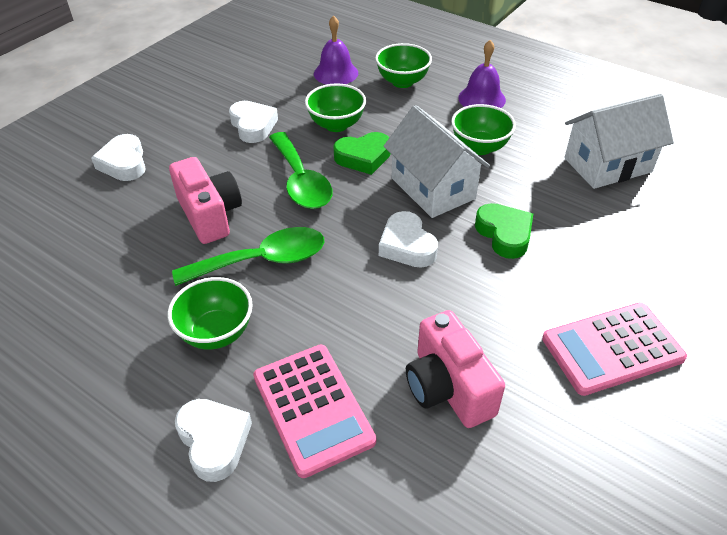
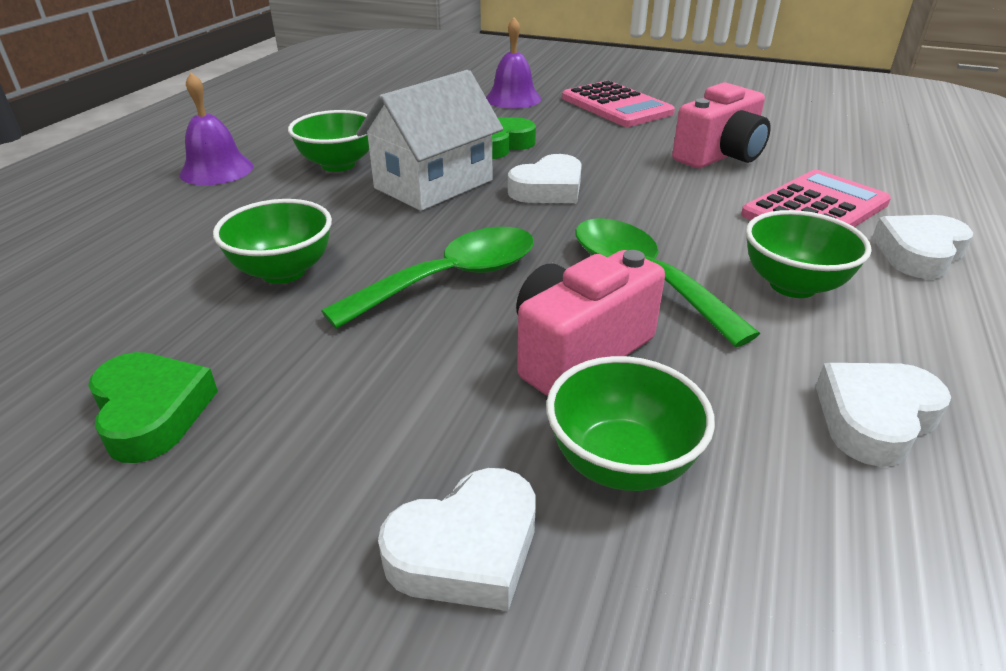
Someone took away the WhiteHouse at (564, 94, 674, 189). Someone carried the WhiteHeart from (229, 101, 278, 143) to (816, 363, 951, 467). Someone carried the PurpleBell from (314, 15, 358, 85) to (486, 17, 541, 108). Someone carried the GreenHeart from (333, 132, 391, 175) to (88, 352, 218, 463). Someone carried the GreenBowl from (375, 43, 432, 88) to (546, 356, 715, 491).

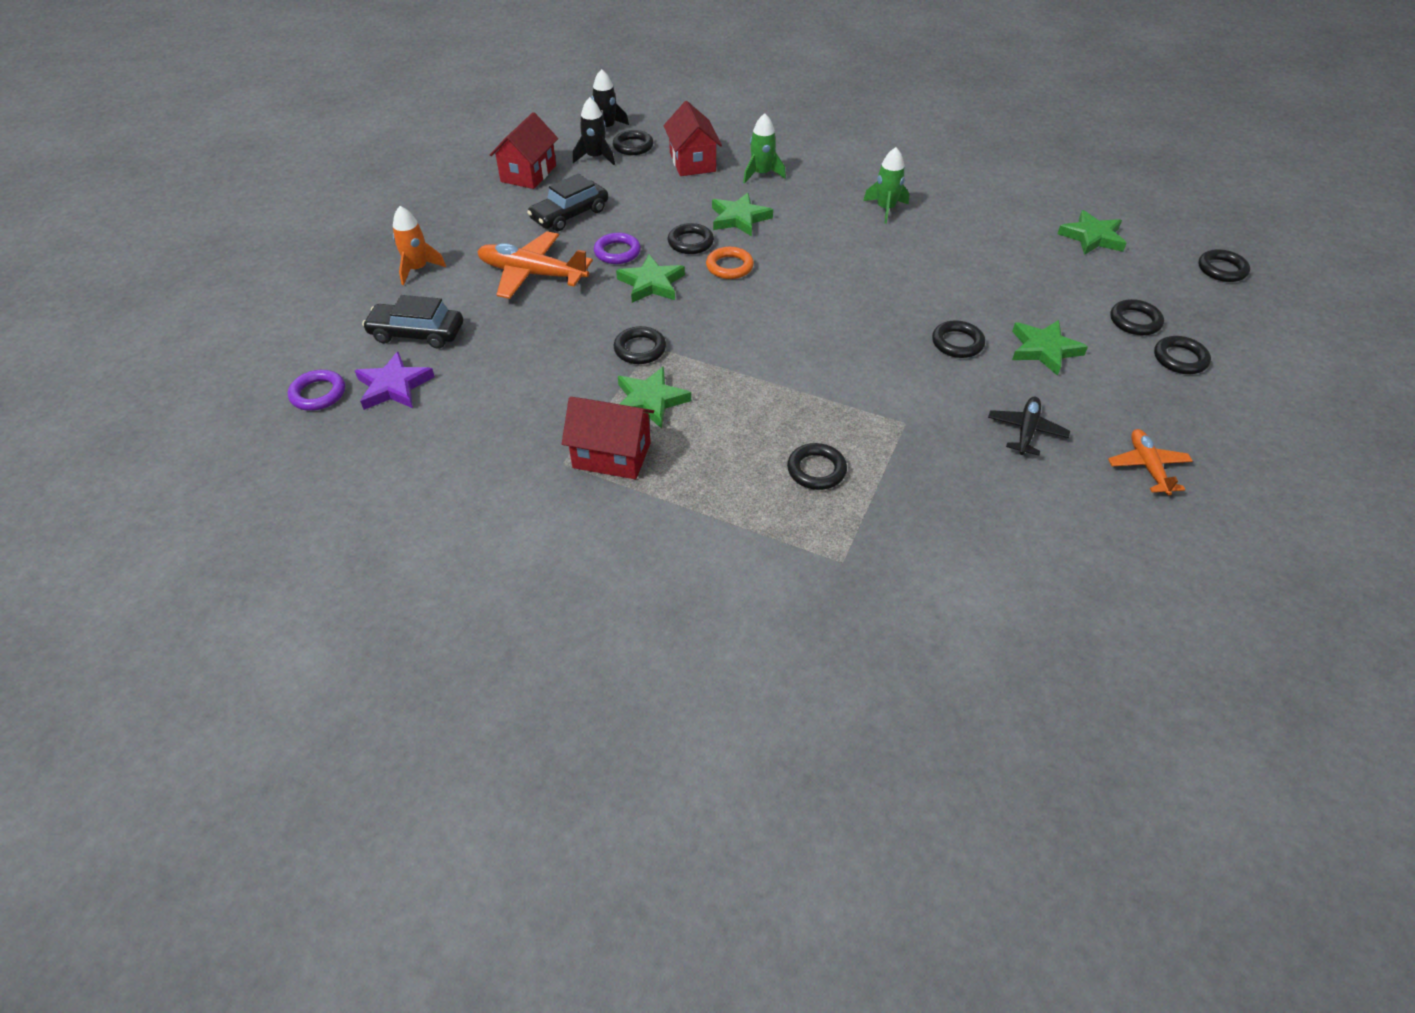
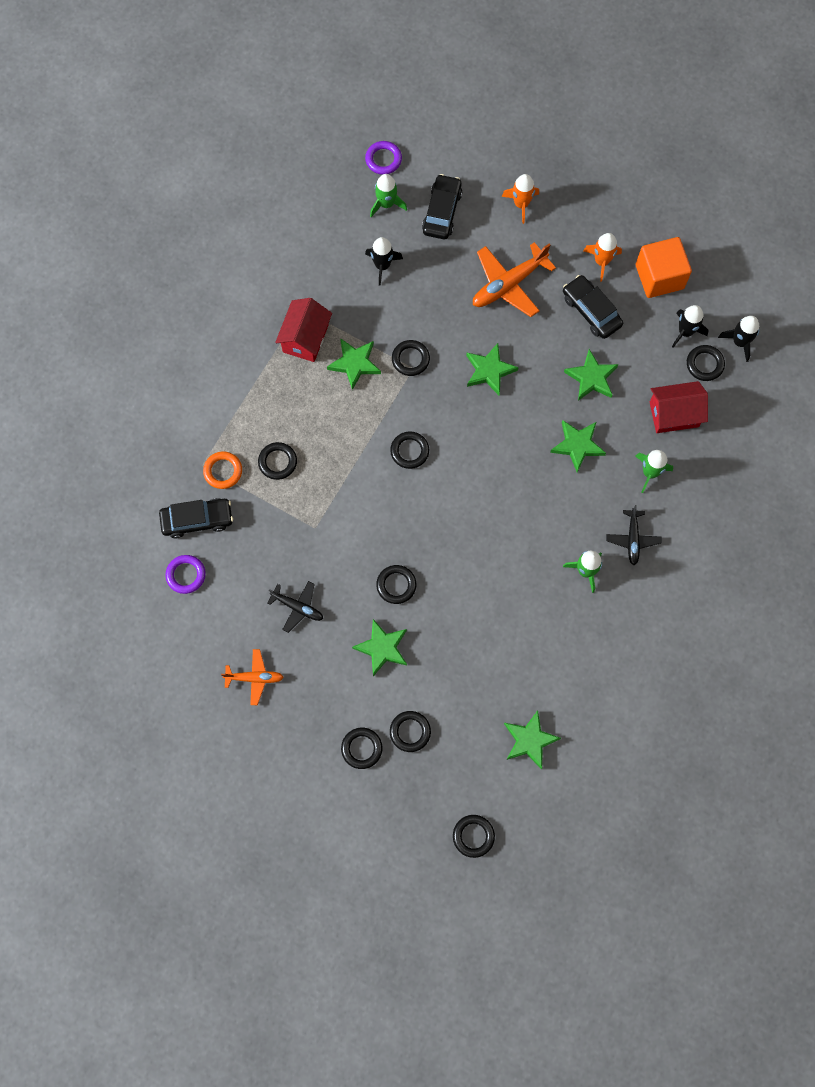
Someone put down the BlackCar at (159, 498, 233, 538). Someone put down the BlackRocket at (365, 237, 403, 286). Someone put down the GreenStar at (564, 349, 619, 401). Someone put down the OrangeRocket at (584, 233, 622, 281). Someone put down the BlackPlane at (606, 505, 661, 565). Someone carried the PurpleRing from (594, 233, 641, 264) to (165, 555, 206, 594). Someone carried the BlackRing from (668, 223, 714, 254) to (390, 431, 429, 469). Someone carried the OrangeRing from (706, 247, 754, 279) to (203, 451, 242, 489). Someone swapped the PurpleStar at (355, 352, 435, 410) for the GreenRocket at (370, 174, 407, 217). Someone swapped the RedHouse at (490, 112, 558, 189) for the OrangeCube at (636, 237, 692, 298). Someone rotated the OrangePlane at (477, 231, 593, 299) by 150 degrees counterclockwise.

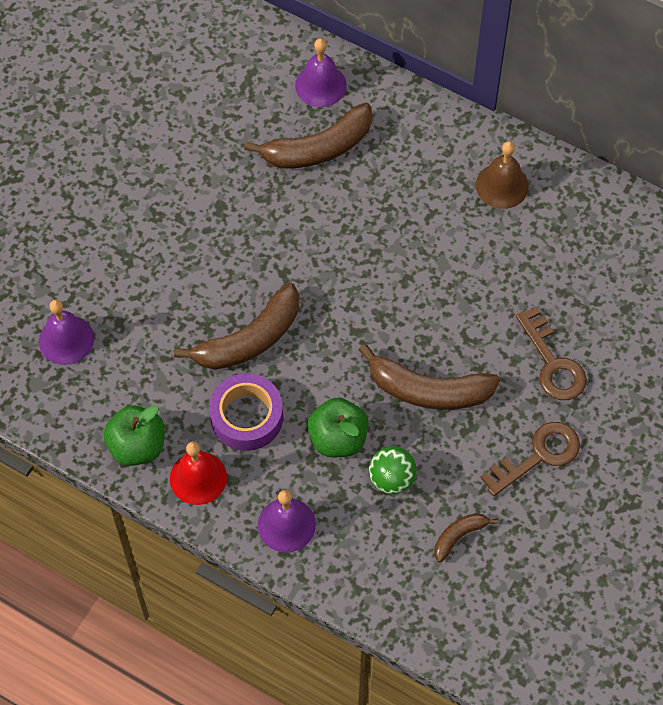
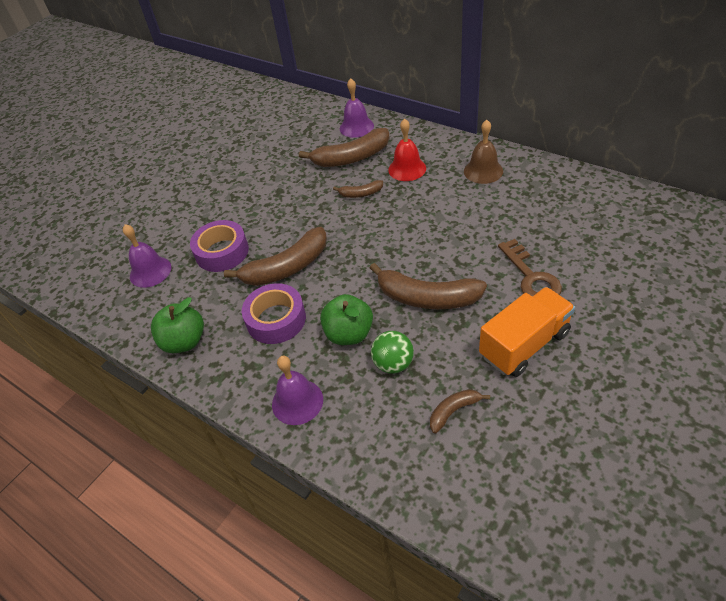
Someone put down the PurpleTape at (190, 220, 249, 272). Someone put down the BrownBanana at (333, 180, 383, 198). Someone carried the RedBell from (170, 441, 227, 505) to (388, 118, 426, 181). Someone swapped the BrownKey at (480, 422, 580, 496) for the OrangeTruck at (479, 287, 575, 377).

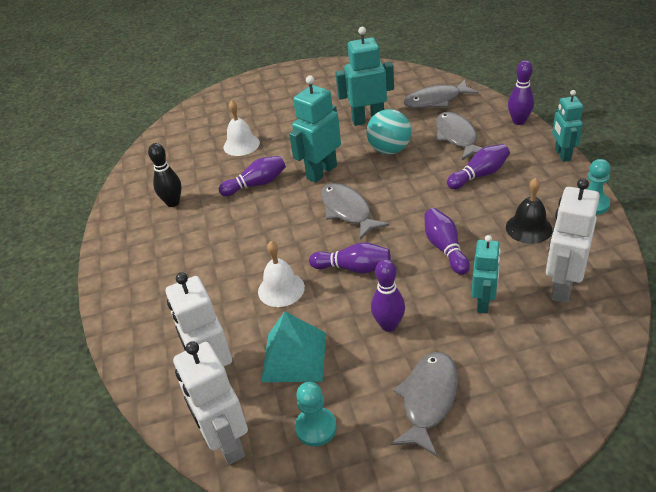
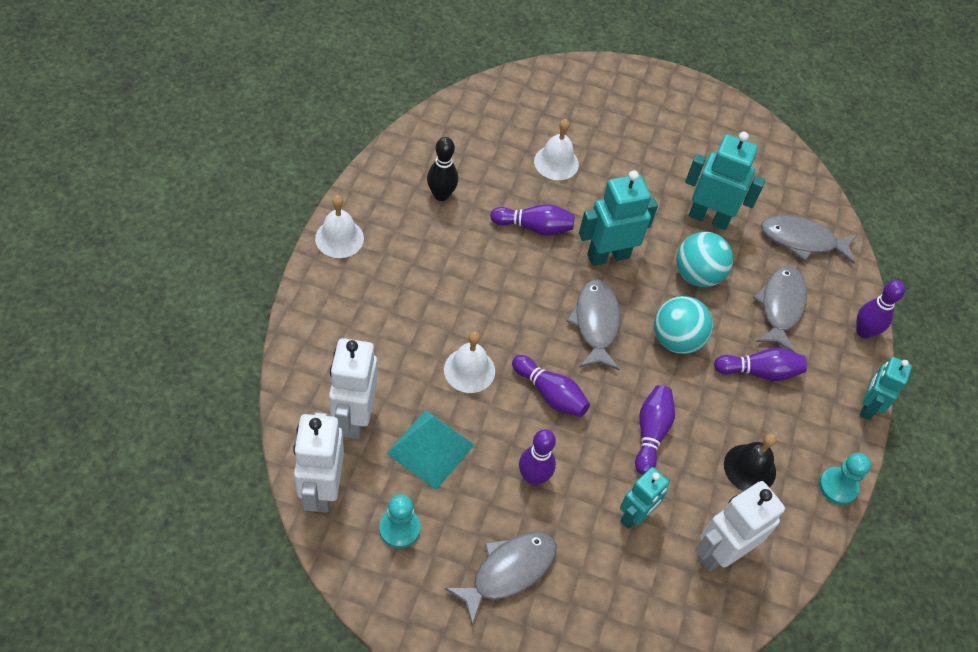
Someone put down the WhiteBell at (315, 195, 364, 258). Someone put down the TurquoiseBall at (654, 296, 713, 354).

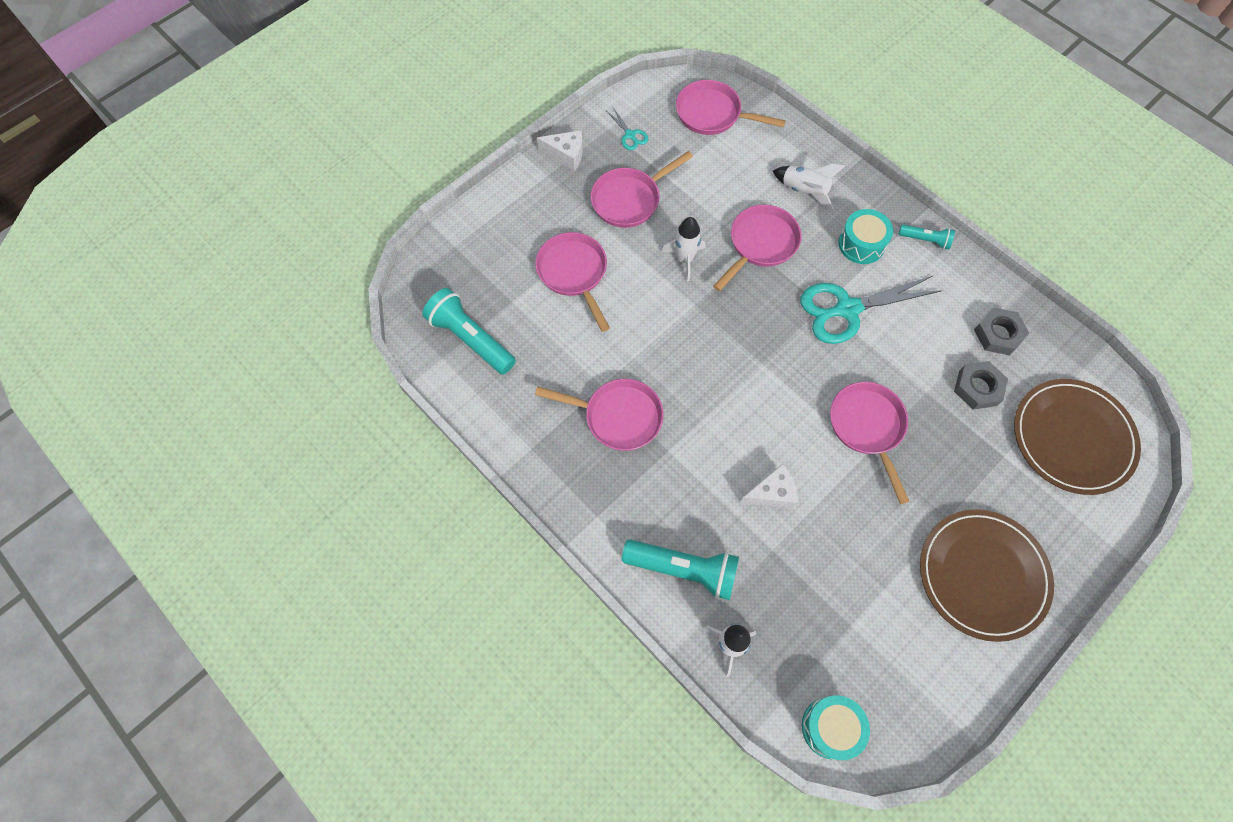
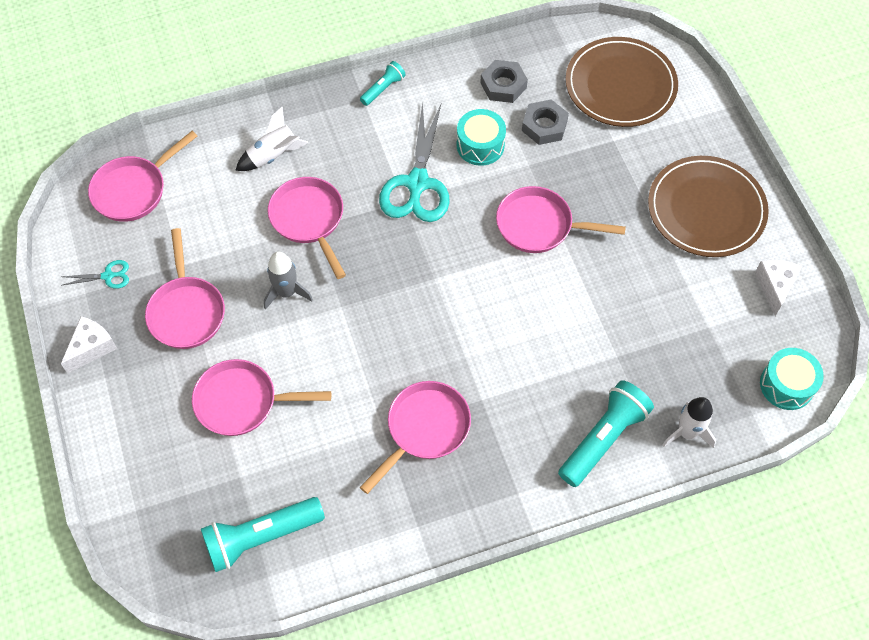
Someone carried the WhiteCheese from (741, 464, 798, 509) to (755, 260, 802, 316). Someone carried the TurquoiseDrum from (839, 209, 893, 264) to (457, 109, 506, 166). Someone repainted the WhiteRocket at (662, 217, 705, 281), which became the GreyRocket at (264, 252, 313, 310).

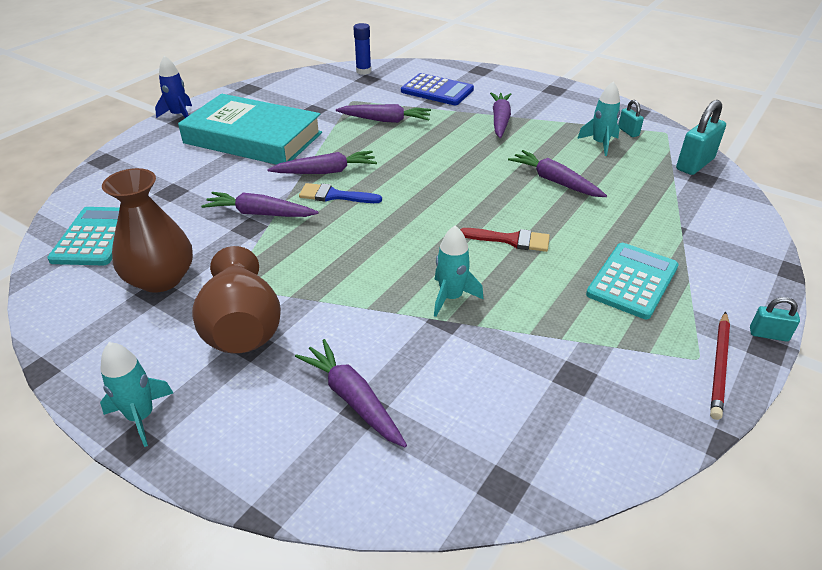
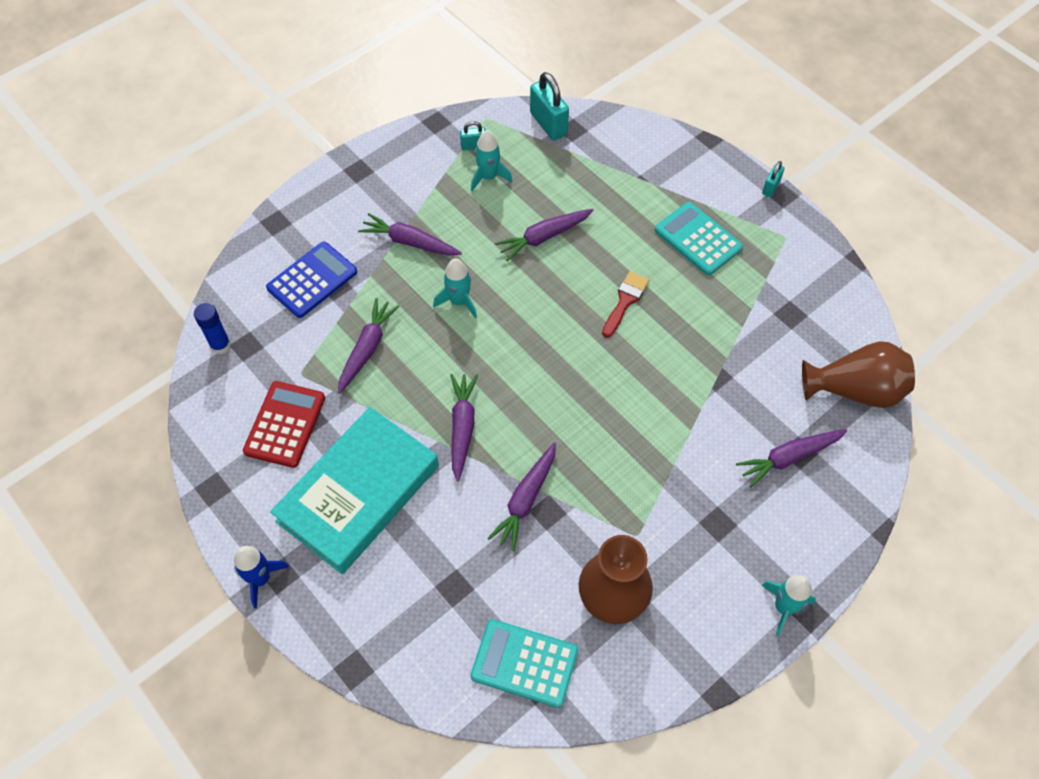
Someone took away the BlueBrush at (299, 183, 382, 203). Someone took away the RedPencil at (710, 312, 730, 420). Someone put down the RedCalculator at (243, 381, 325, 468). Someone carried the BrownVase from (192, 246, 281, 354) to (802, 341, 915, 408). Someone carried the TurquoiseRocket from (434, 225, 484, 317) to (433, 258, 477, 319).

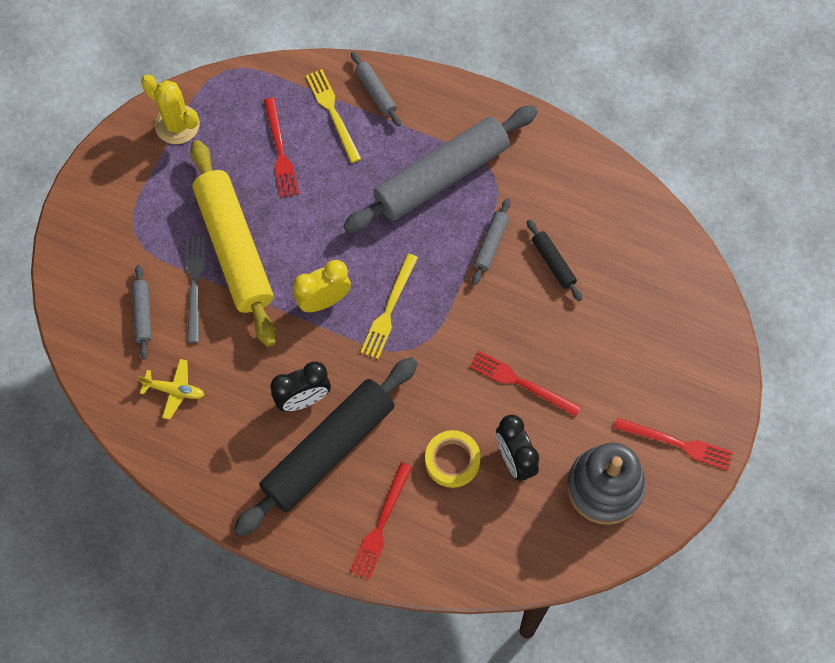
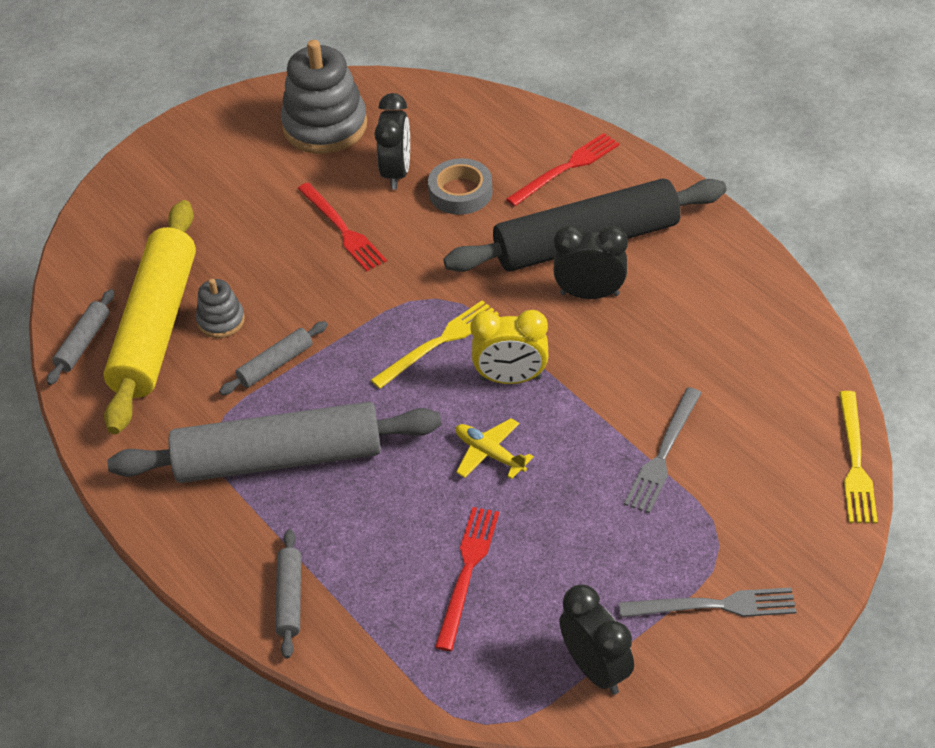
Someone took away the RedFork at (614, 417, 733, 470). Someone put down the GreyFork at (619, 587, 796, 617). Someone carried the GreyRollingPin from (132, 265, 152, 360) to (47, 289, 114, 385). Someone carried the YellowPlane from (138, 359, 204, 420) to (456, 418, 534, 479). Someone carried the YellowRollingPin from (190, 140, 276, 347) to (103, 200, 196, 434). Someone carried the YellowFork from (306, 69, 361, 163) to (839, 391, 878, 523). Someone swapped the YellowCactus at (141, 75, 200, 144) for the BlackClock at (559, 585, 634, 695). Someone swapped the BlackRollingPin at (527, 219, 582, 301) for the GreyStackingToy at (196, 279, 245, 338). Someone repainted the YellowTape at (425, 430, 481, 488), which became the GreyTape at (428, 158, 493, 215).

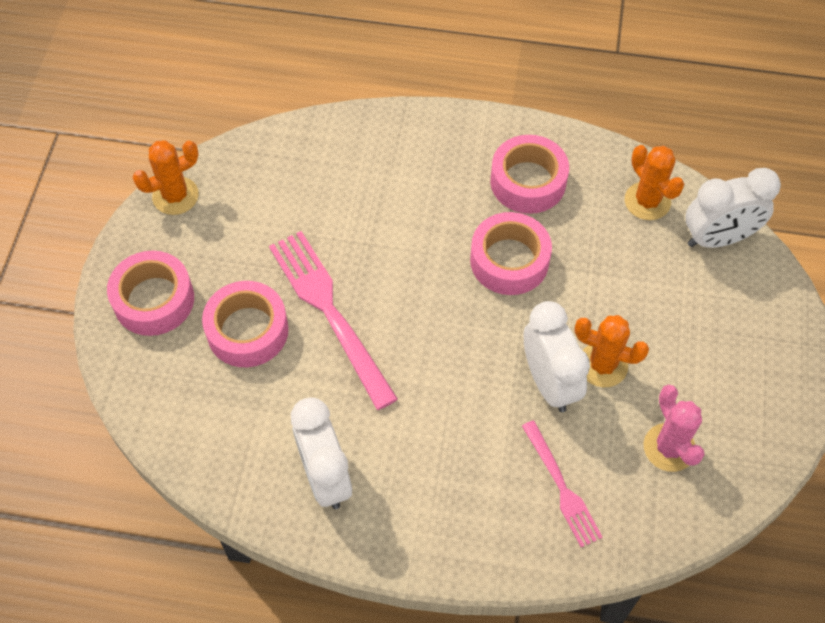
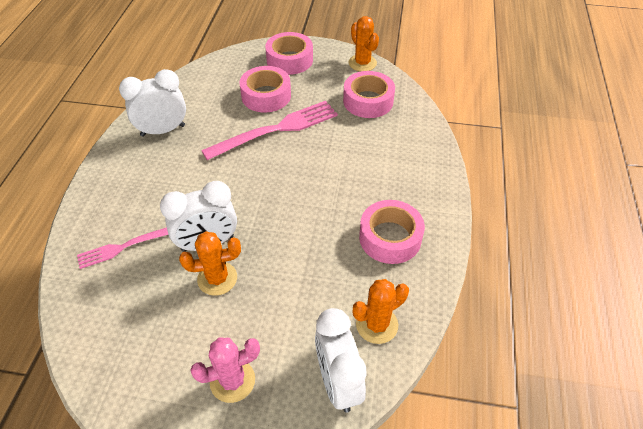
Someone carried the PinkTape from (470, 212, 552, 295) to (343, 71, 395, 118). Someone carried the PinkCactus from (644, 384, 705, 472) to (190, 337, 260, 403). Someone rotated the OrangeCactus at (574, 315, 649, 387) by 60 degrees clockwise.

